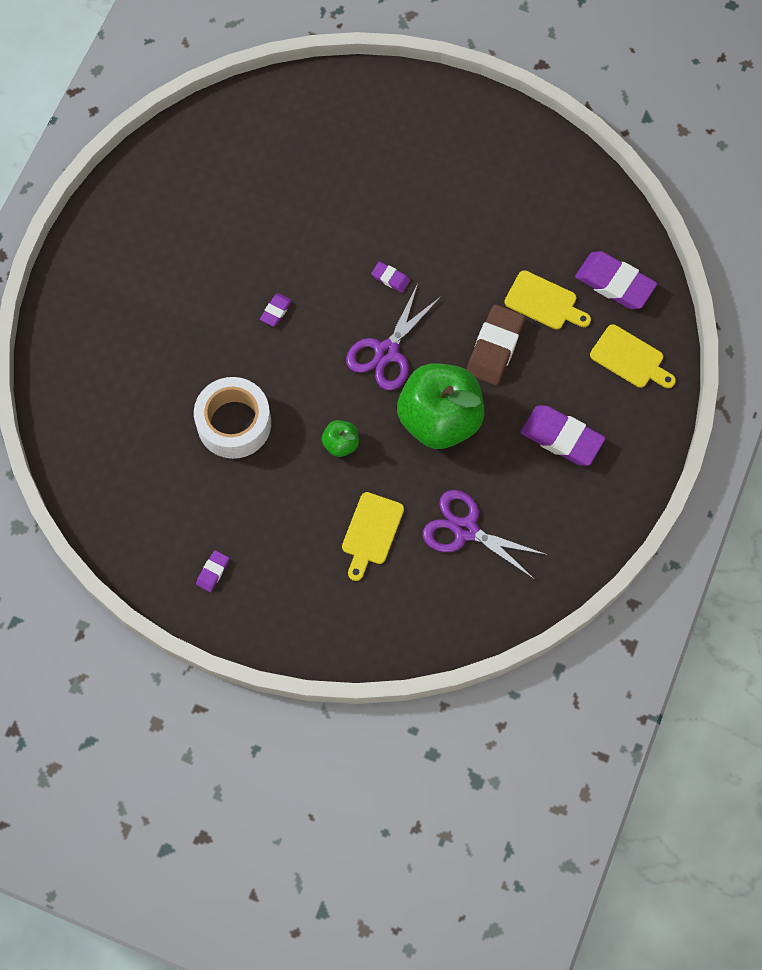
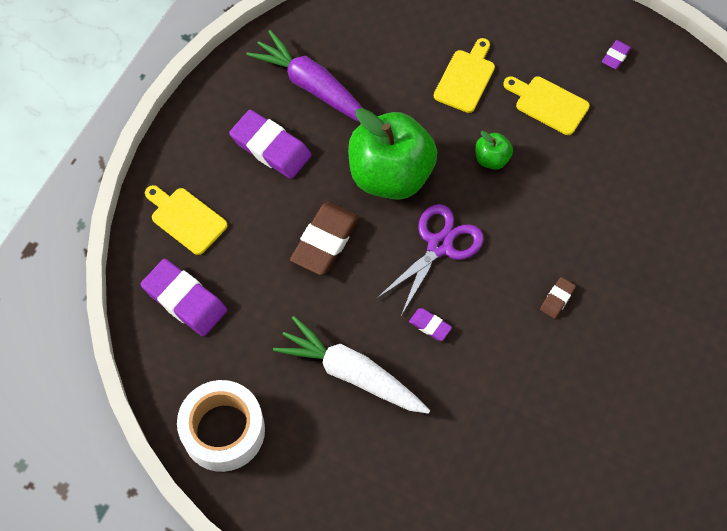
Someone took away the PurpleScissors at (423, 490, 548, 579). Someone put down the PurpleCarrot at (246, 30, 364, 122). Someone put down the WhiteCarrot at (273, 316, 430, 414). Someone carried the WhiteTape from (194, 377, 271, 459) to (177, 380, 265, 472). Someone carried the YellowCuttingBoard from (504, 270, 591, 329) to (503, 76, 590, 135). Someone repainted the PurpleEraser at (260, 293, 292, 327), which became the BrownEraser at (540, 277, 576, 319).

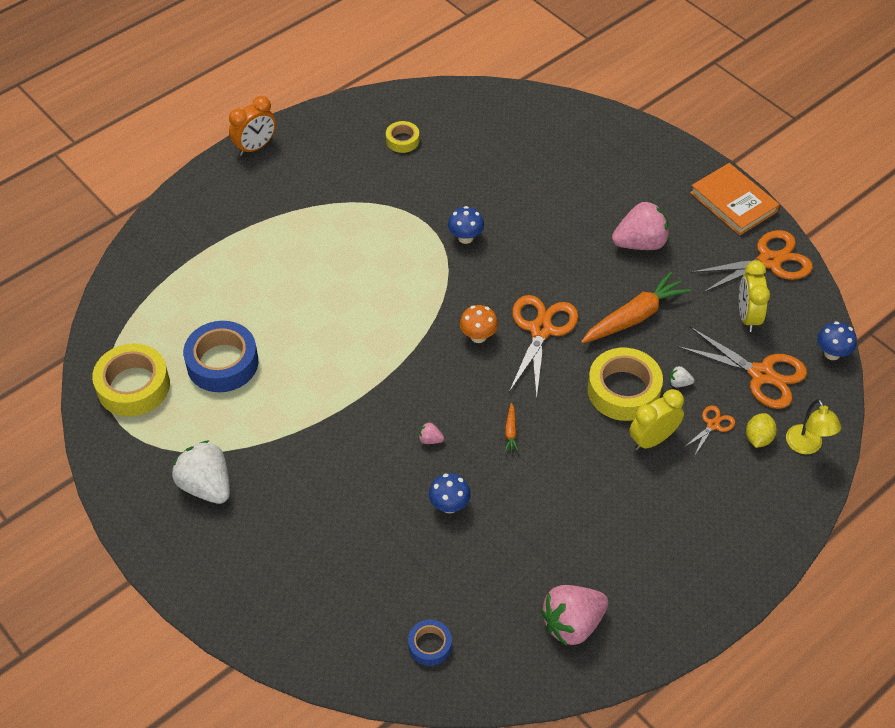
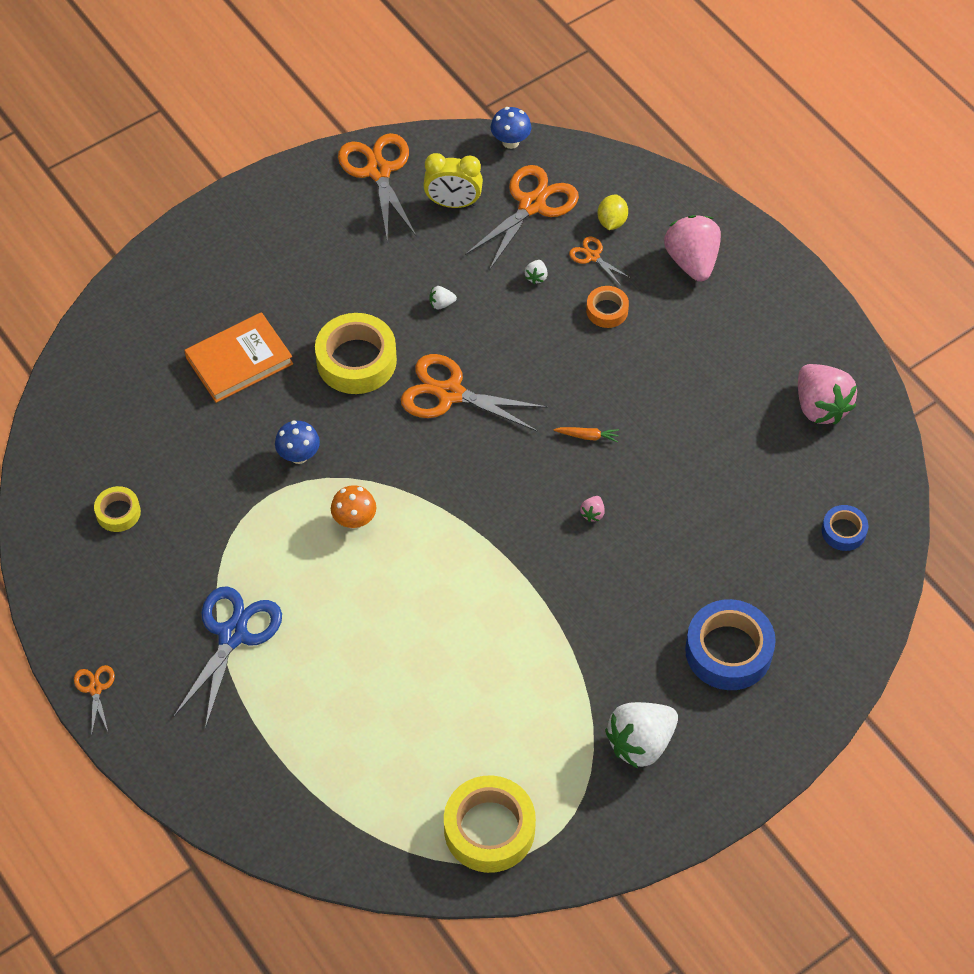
Someone took away the BlueMushroom at (429, 473, 471, 513). Someone took away the YellowLamp at (786, 399, 841, 454). Someone put down the BlueScissors at (173, 586, 282, 729). Someone carried the BlueTape from (183, 321, 258, 392) to (685, 599, 776, 690). Someone carried the OrangeMushroom from (460, 305, 498, 343) to (331, 485, 376, 529). Someone carried the YellowTape from (588, 348, 663, 421) to (315, 313, 397, 394). Someone carried the PinkStrawberry from (612, 201, 669, 250) to (664, 215, 721, 282). Someone carried the OrangeBook from (690, 163, 780, 236) to (184, 312, 293, 403). Someone swapped the OrangeClock at (229, 96, 276, 156) for the OrangeScissors at (74, 665, 115, 736). Someone swapped the OrangeCarrot at (581, 272, 691, 344) for the WhiteStrawberry at (429, 286, 457, 309). Someone swapped the YellowClock at (629, 389, 684, 450) for the OrangeTape at (586, 286, 629, 328). Someone rotated the YellowLemon at (746, 413, 777, 448) by 75 degrees clockwise.

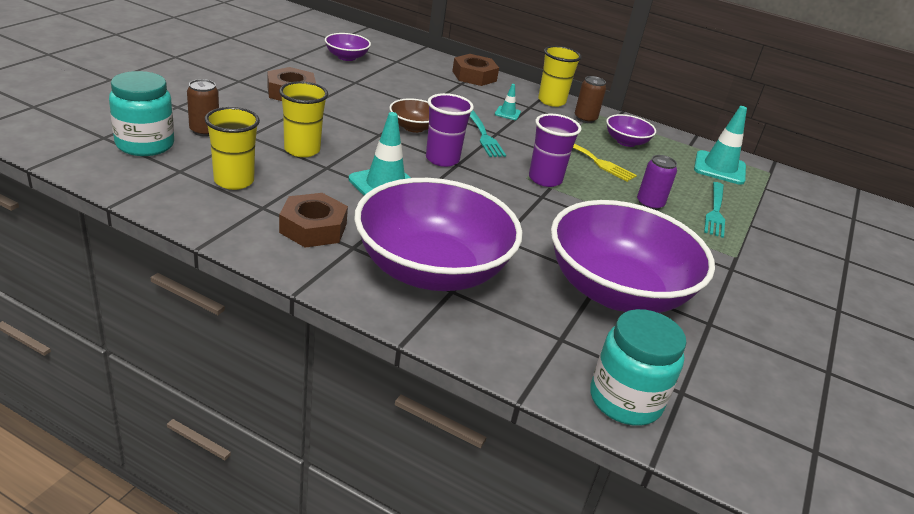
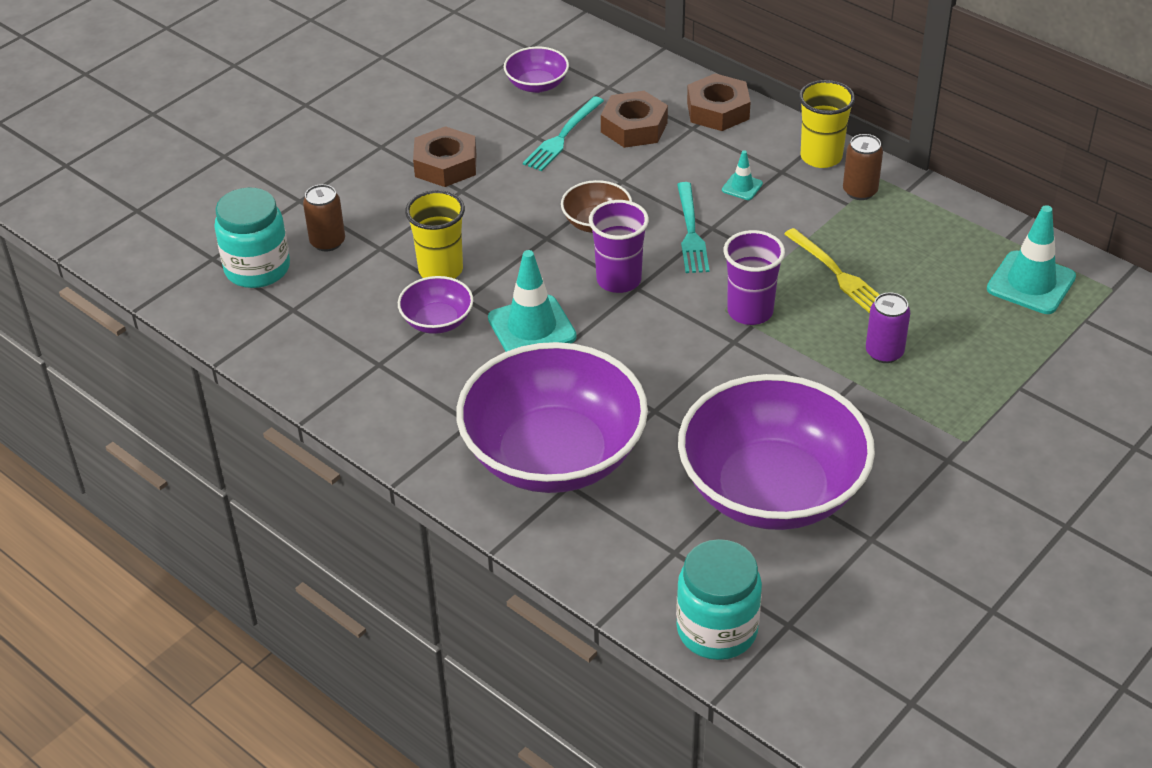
Someone took away the YellowCup at (205, 107, 260, 190). Someone carried the BrownNut from (279, 193, 348, 248) to (601, 91, 668, 148). Someone carried the PurpleBowl from (606, 114, 656, 147) to (398, 276, 473, 334). Someone carried the TurquoiseFork from (704, 182, 725, 238) to (523, 96, 604, 171).

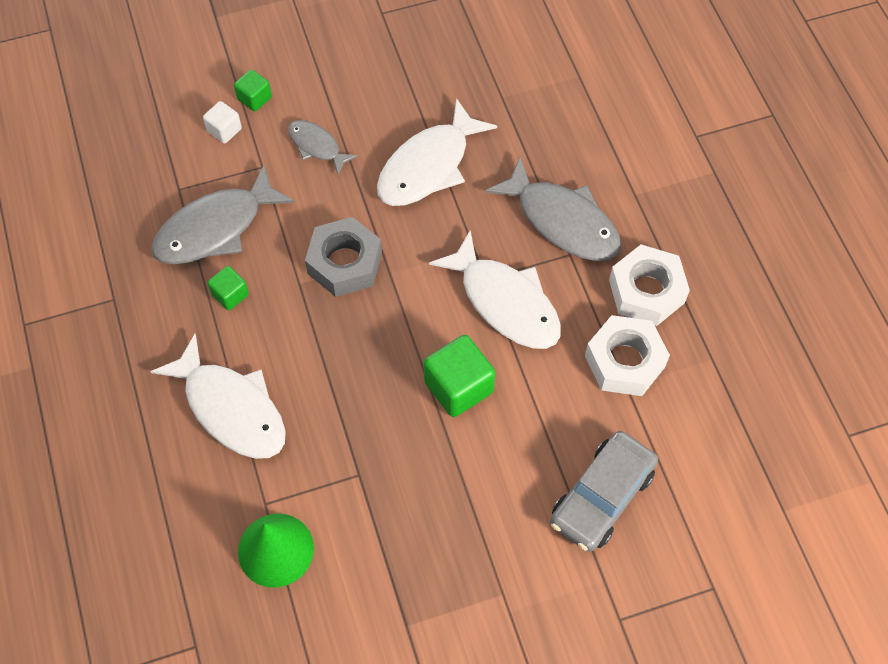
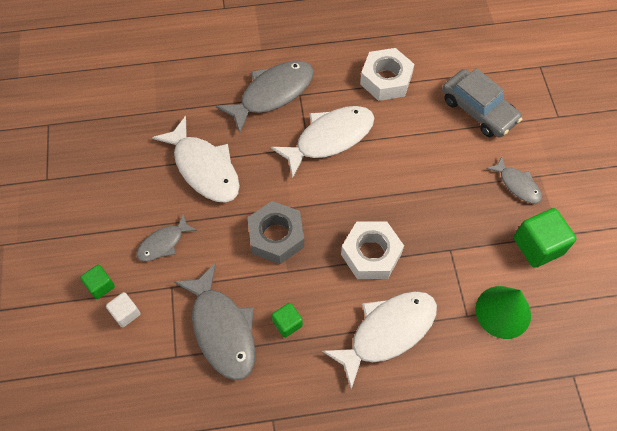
Someone put down the GreyFish at (486, 156, 542, 204). Someone carried the GreenCube from (423, 335, 495, 417) to (514, 208, 576, 268). Someone carried the WhiteNut from (609, 245, 690, 326) to (341, 221, 404, 279).

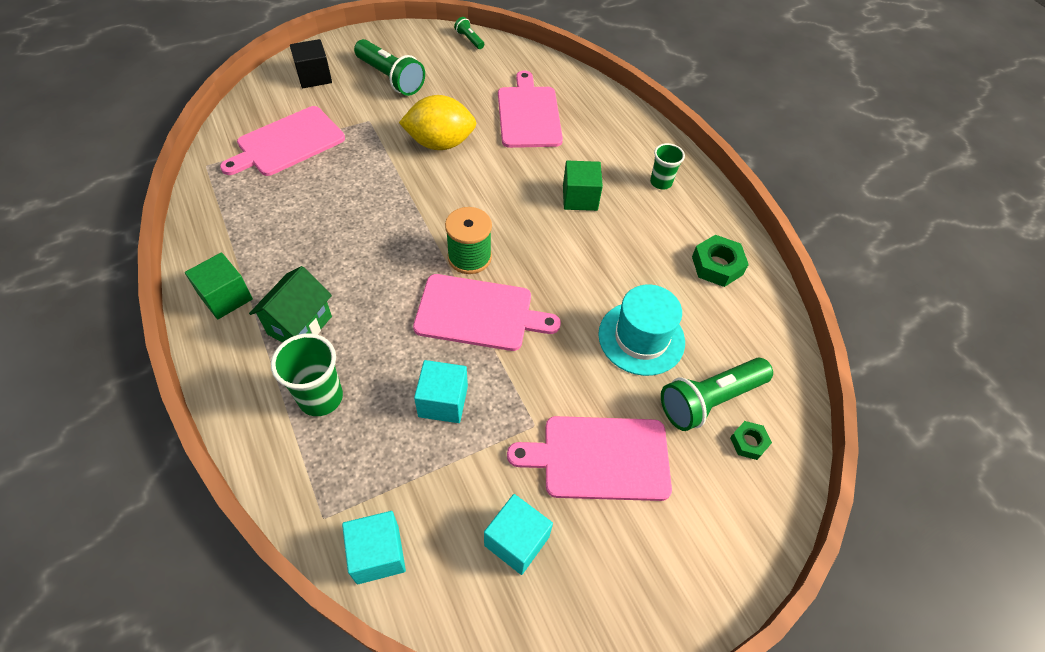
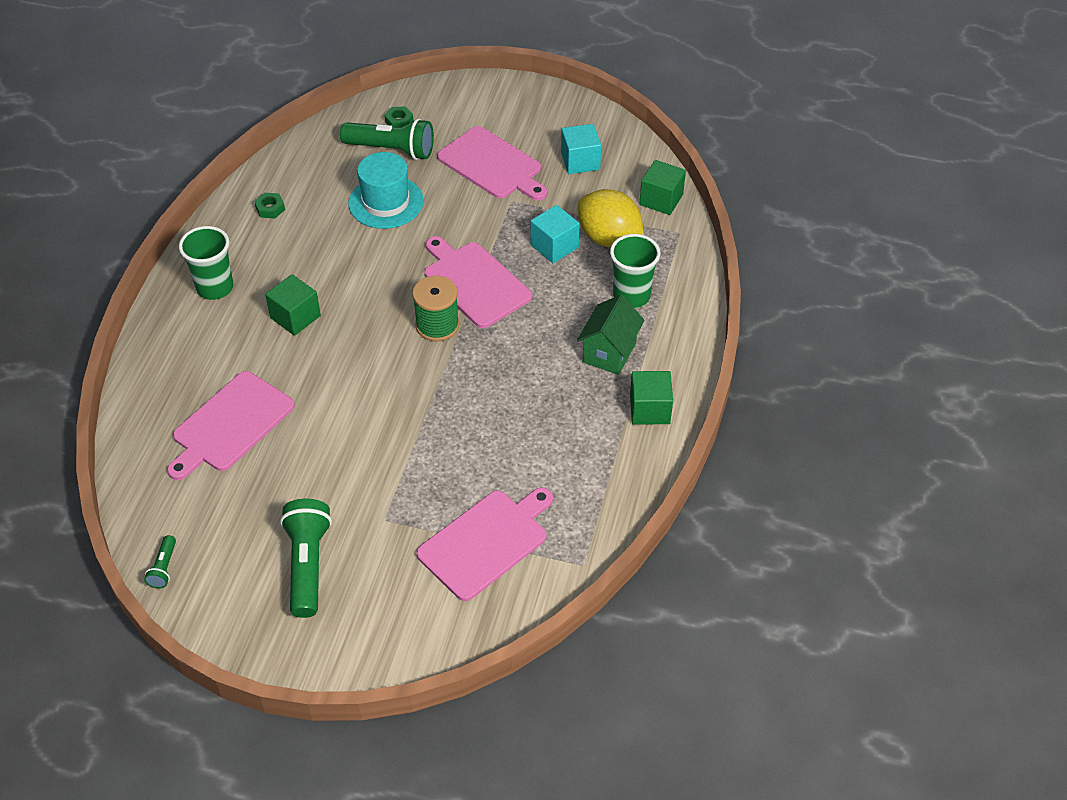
Someone took away the BlackCube at (290, 39, 332, 88). Someone carried the YellowLemon from (399, 95, 477, 150) to (577, 189, 644, 247). Someone repainted the TurquoiseCube at (342, 511, 406, 584), which became the GreenCube at (640, 160, 686, 215). Someone rotated the PinkCuttingBoard at (220, 106, 345, 176) by 45 degrees counterclockwise. Someone rotated the GreenHouse at (249, 266, 332, 343) by 45 degrees counterclockwise. Someone scaled the GreenCup at (650, 143, 685, 189) by 1.54. Someone scaled the GreenNut at (692, 235, 749, 287) by 0.60.

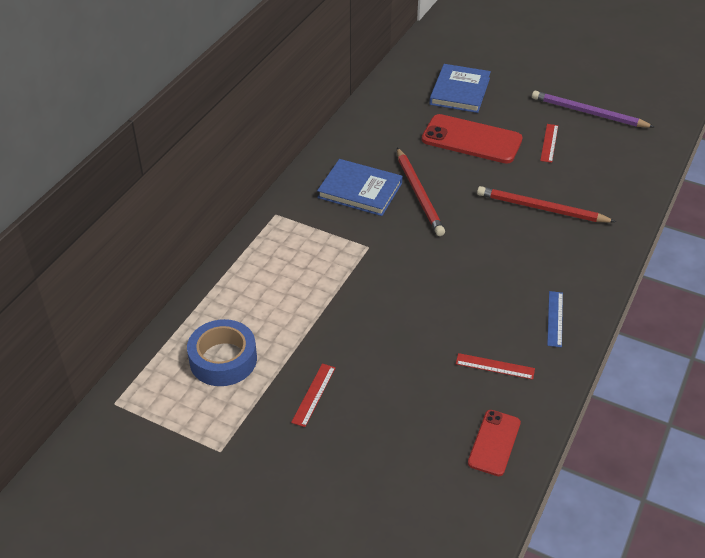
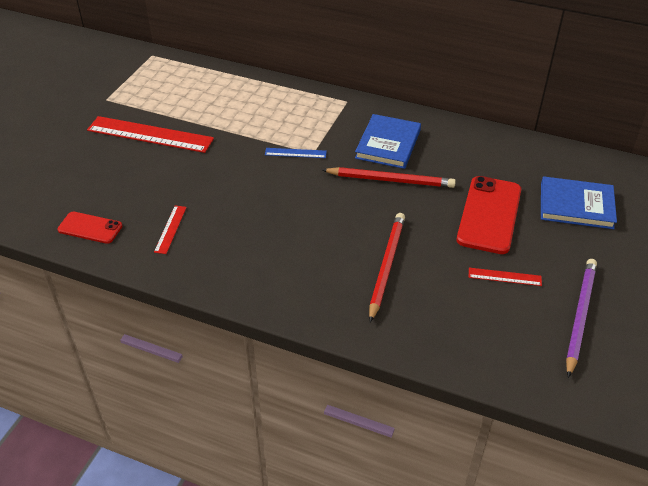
Someone took away the BlueTape at (187, 319, 257, 386). Someone carried the BlueRuler from (547, 291, 563, 347) to (265, 148, 327, 158). Someone rotated the RedPencil at (397, 148, 445, 236) by 150 degrees counterclockwise. Someone scaled the RedRuler at (291, 364, 335, 427) by 2.14.

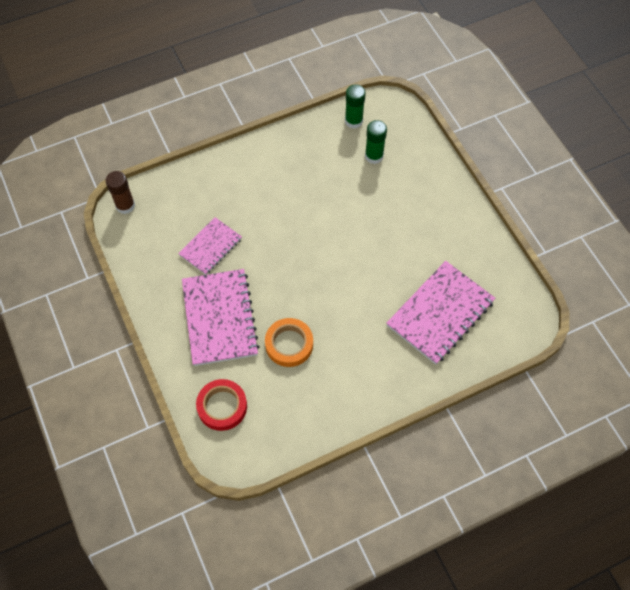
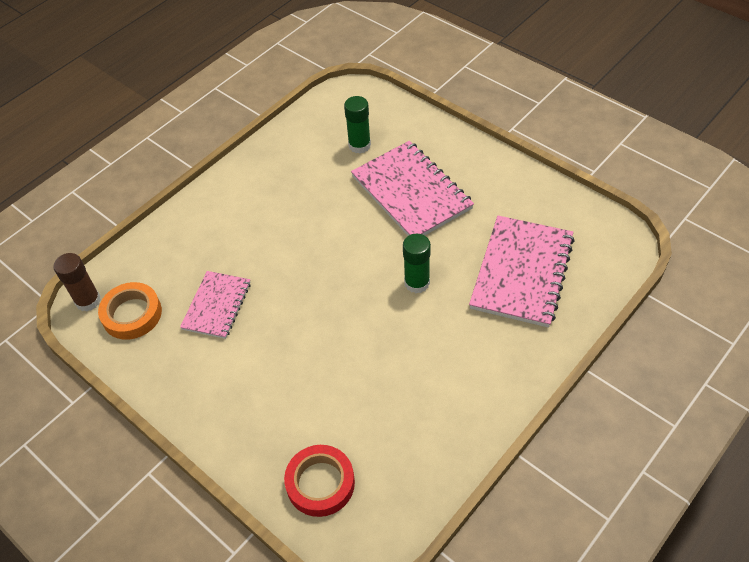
Someone carried the PinkNotebook from (182, 269, 260, 366) to (351, 141, 474, 236). Someone carried the OrangeTape from (265, 318, 313, 367) to (98, 282, 162, 340). Someone carried the GreenGlueStick from (345, 84, 366, 128) to (403, 234, 431, 293).

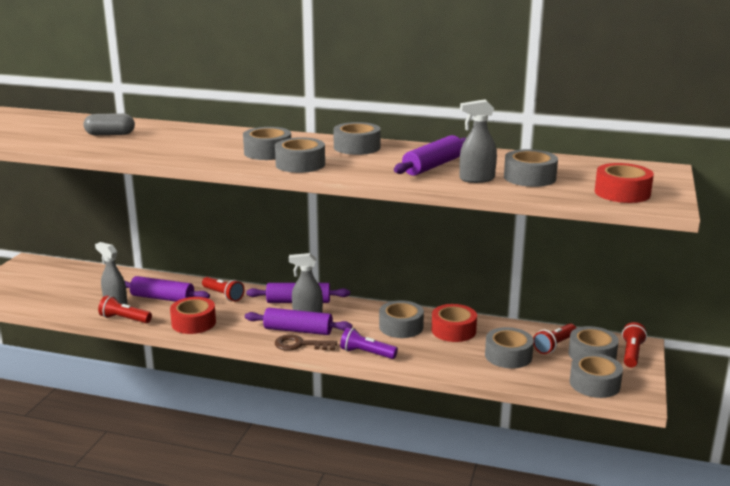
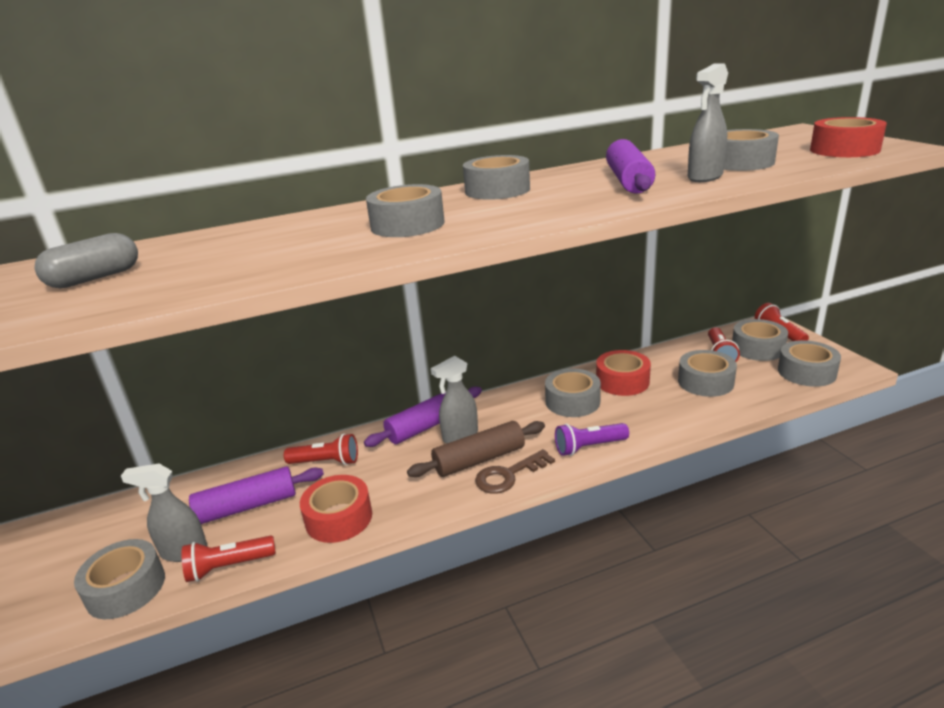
Someone carried the GreyTape from (275, 137, 325, 173) to (74, 539, 165, 619). Someone repainted the PurpleRollingPin at (245, 308, 352, 335), which became the BrownRollingPin at (407, 421, 545, 477).

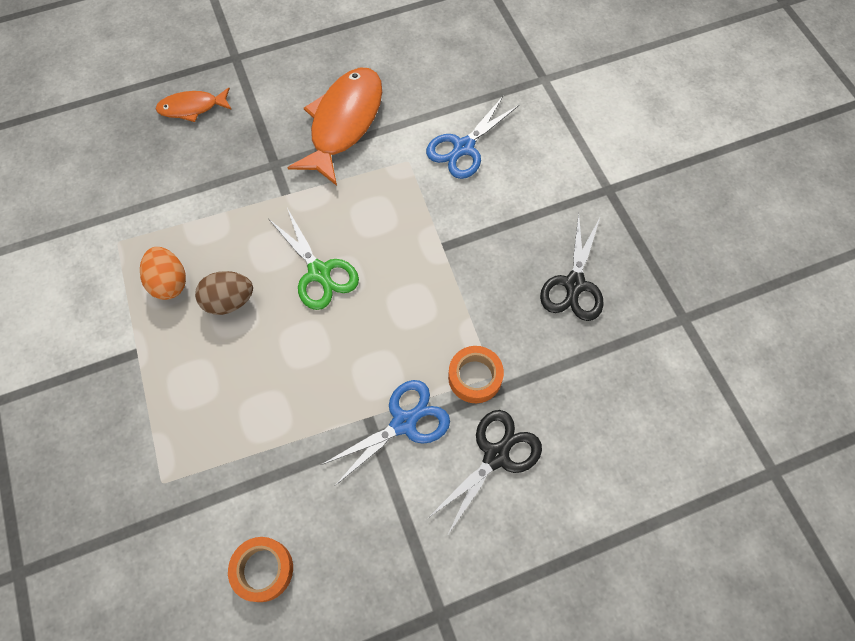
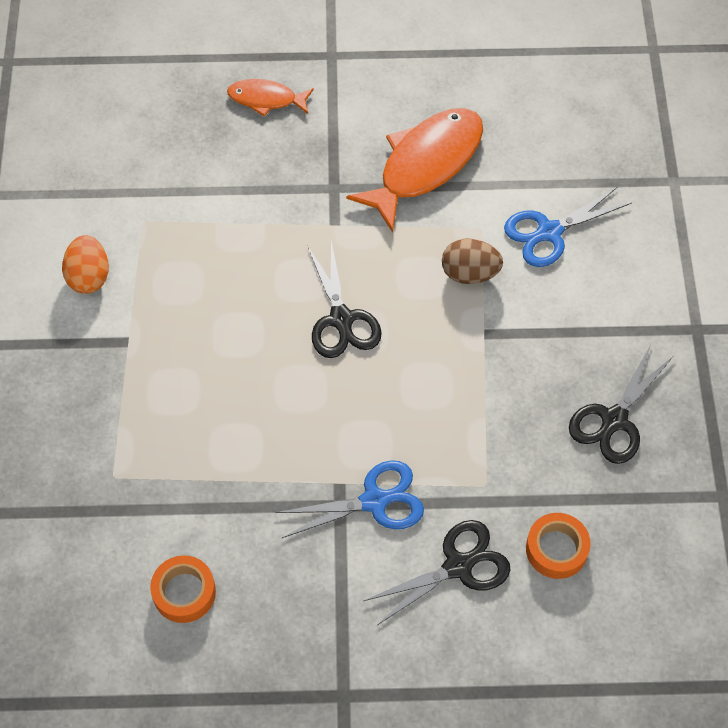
Someone carried the OrangeEgg from (140, 247, 186, 300) to (62, 235, 109, 294). Someone carried the BrownEgg from (195, 271, 253, 315) to (442, 239, 503, 284). Someone carried the OrangeTape from (448, 346, 504, 403) to (526, 513, 591, 579). Someone repainted the GreenScissors at (269, 208, 359, 310), which became the BlackScissors at (307, 241, 382, 358).

